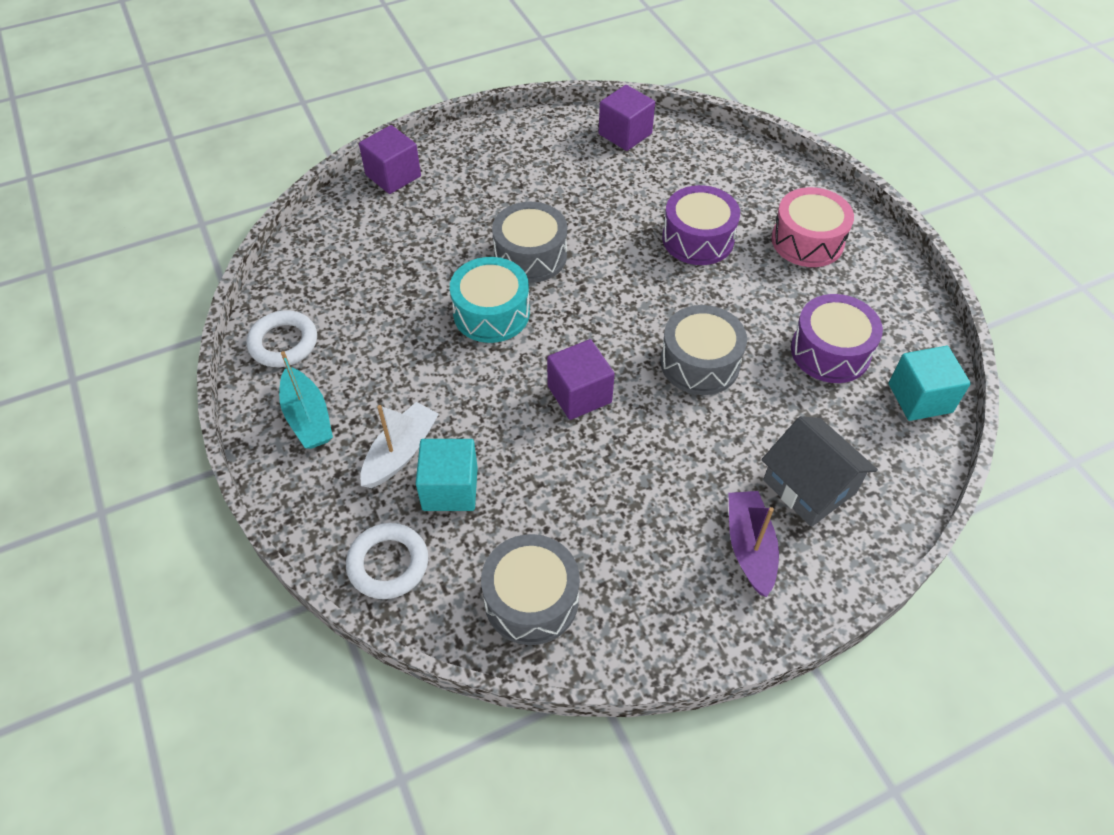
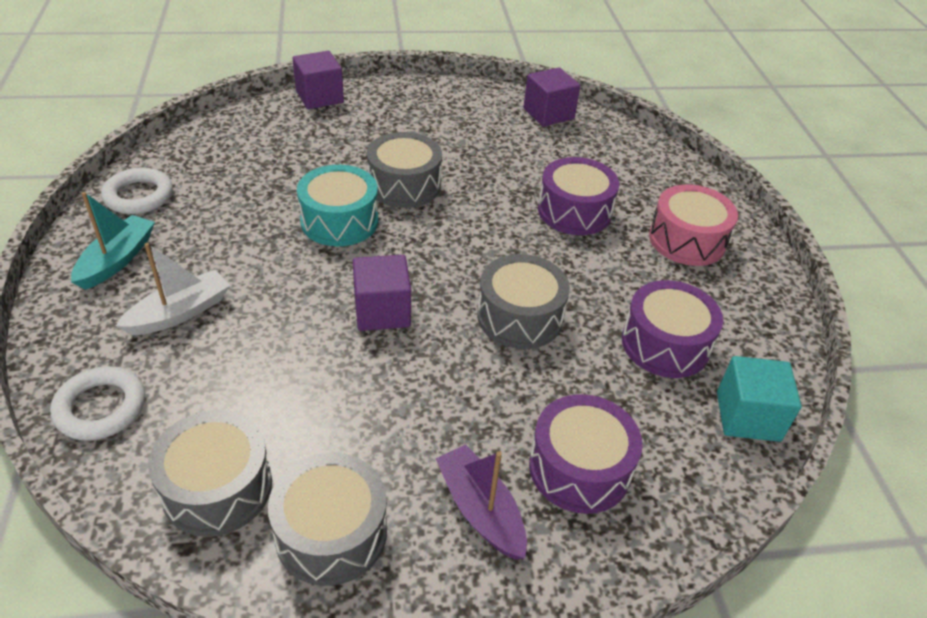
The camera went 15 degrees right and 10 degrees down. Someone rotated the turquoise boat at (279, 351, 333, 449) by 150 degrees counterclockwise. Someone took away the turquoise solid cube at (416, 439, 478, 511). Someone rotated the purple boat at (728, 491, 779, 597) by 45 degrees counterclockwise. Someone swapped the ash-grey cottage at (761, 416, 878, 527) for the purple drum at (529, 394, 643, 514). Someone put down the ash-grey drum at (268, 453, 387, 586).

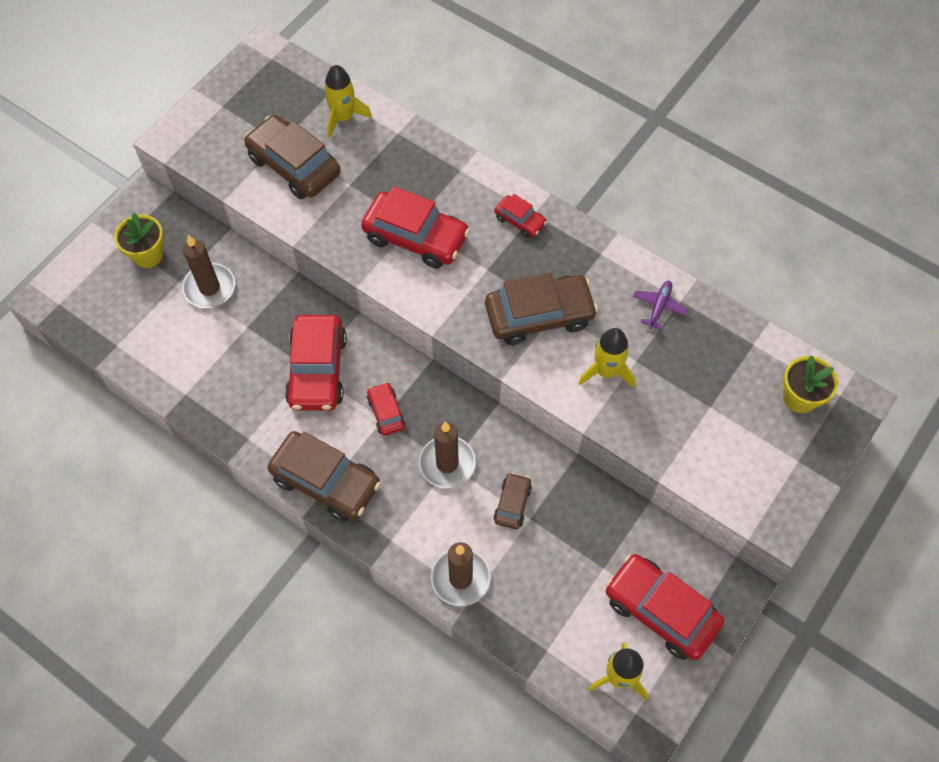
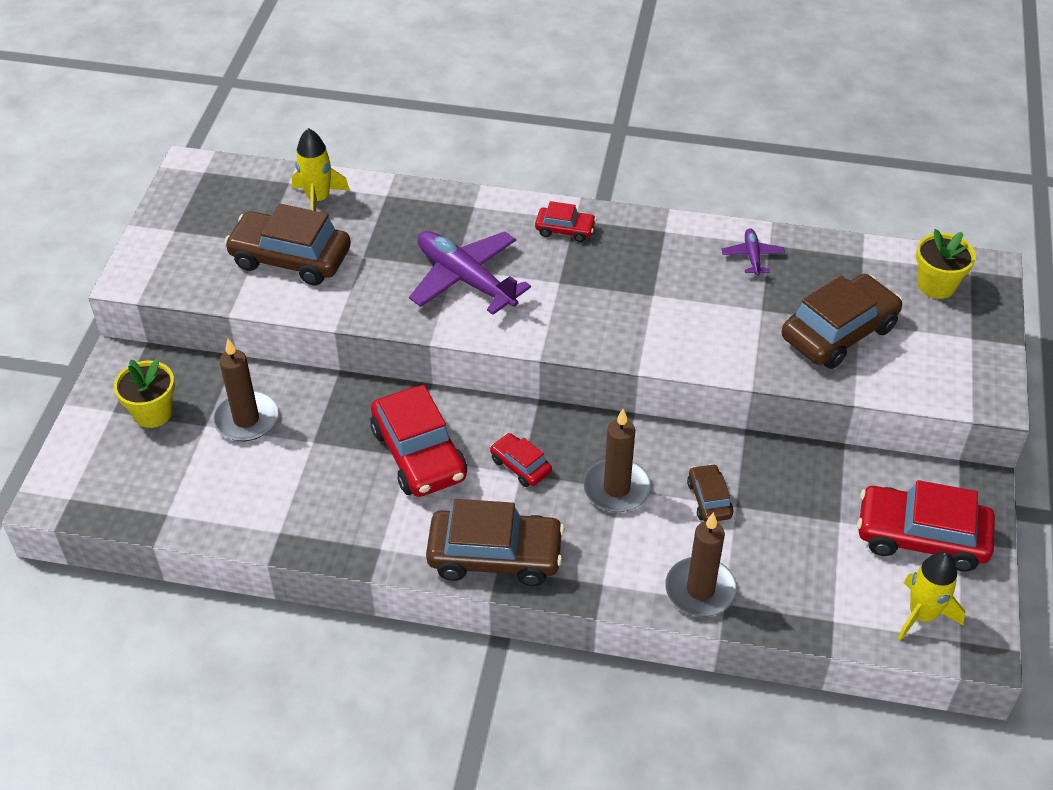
The camera went 25 degrees left and 15 degrees down. Someone swapped the crimson toy car at (361, 186, 470, 269) for the purple aeroplane at (409, 231, 531, 315). Someone carried the russet toy car from (485, 273, 598, 345) to (782, 274, 902, 369). Someone took away the yellow rocket at (578, 328, 635, 388).

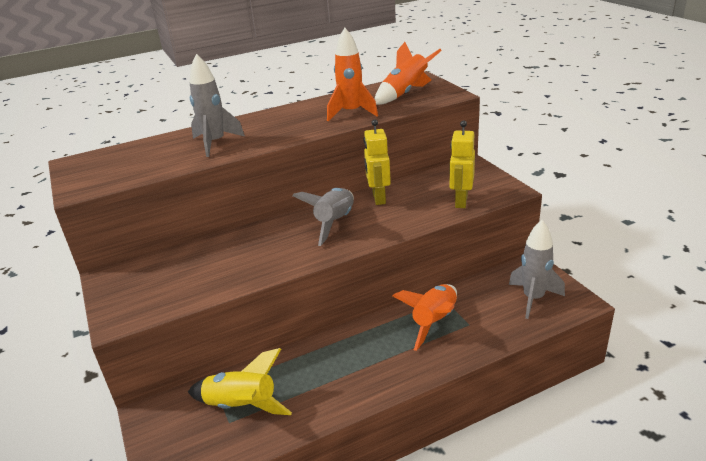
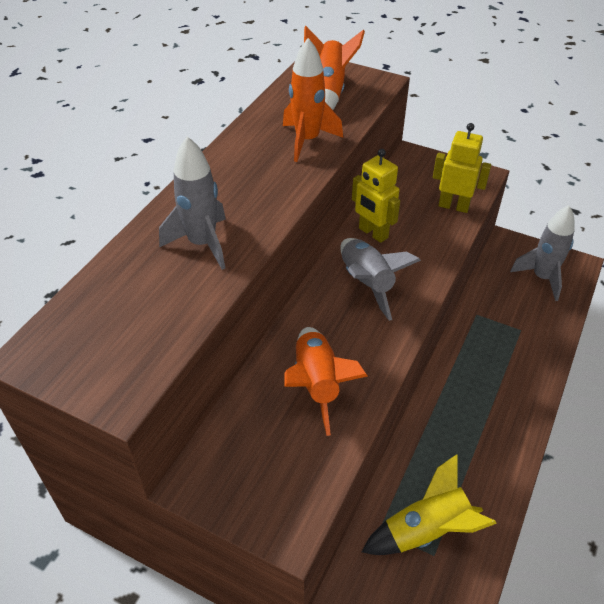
The camera went 40 degrees left and 15 degrees up. Someone carried the bright orange rocket from (393, 284, 457, 351) to (285, 327, 368, 436). Someone rotated the yellow toy robot at (449, 120, 475, 208) by 135 degrees clockwise.

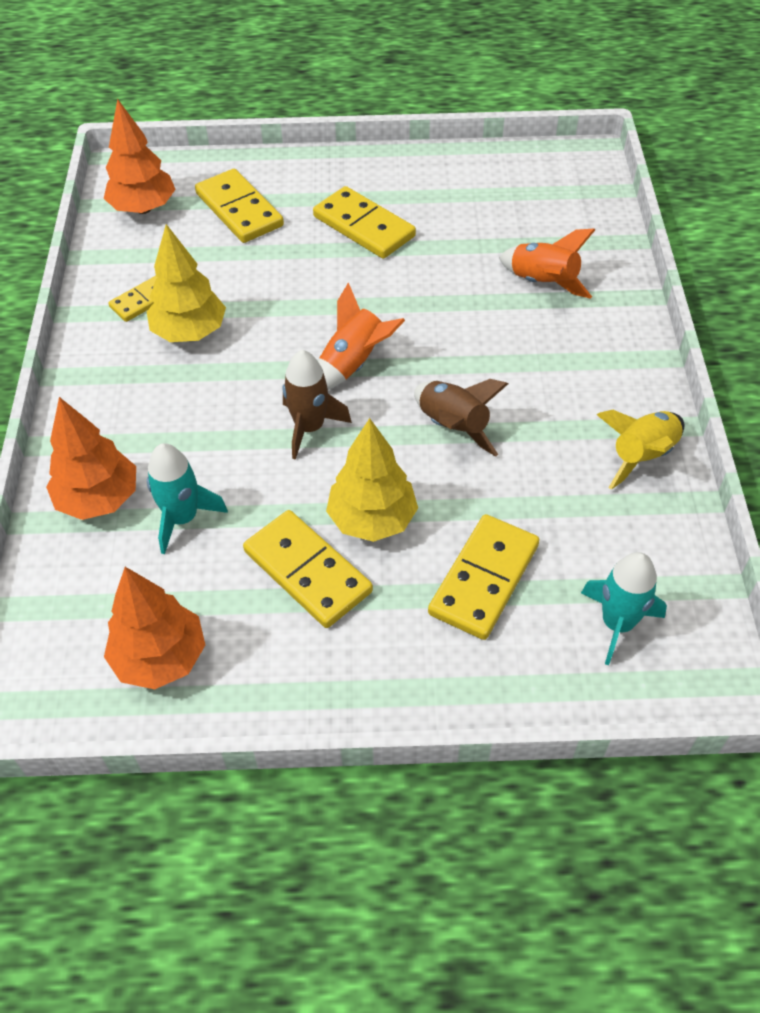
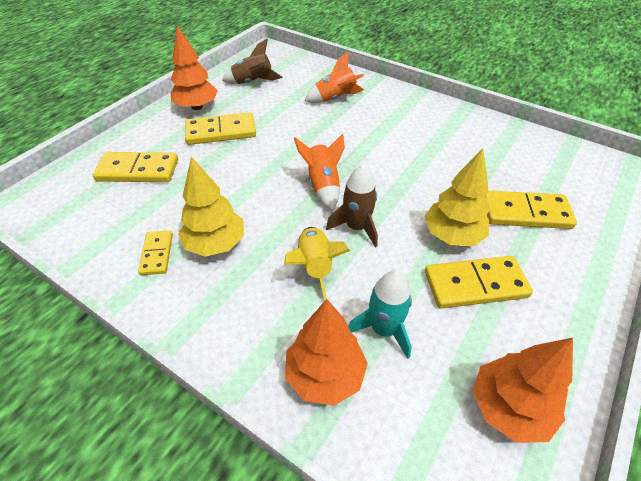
The camera went 55 degrees left and 5 degrees down. Someone carried the bright orange toy tree from (104, 99, 176, 214) to (171, 25, 218, 110). Someone carried the russet rocket from (414, 379, 508, 457) to (222, 39, 283, 84). Someone rotated the yellow domino at (428, 514, 540, 640) by 60 degrees counterclockwise. Someone took away the turquoise rocket at (581, 552, 667, 665). Someone carried the yellow rocket from (597, 410, 684, 490) to (284, 227, 350, 301).

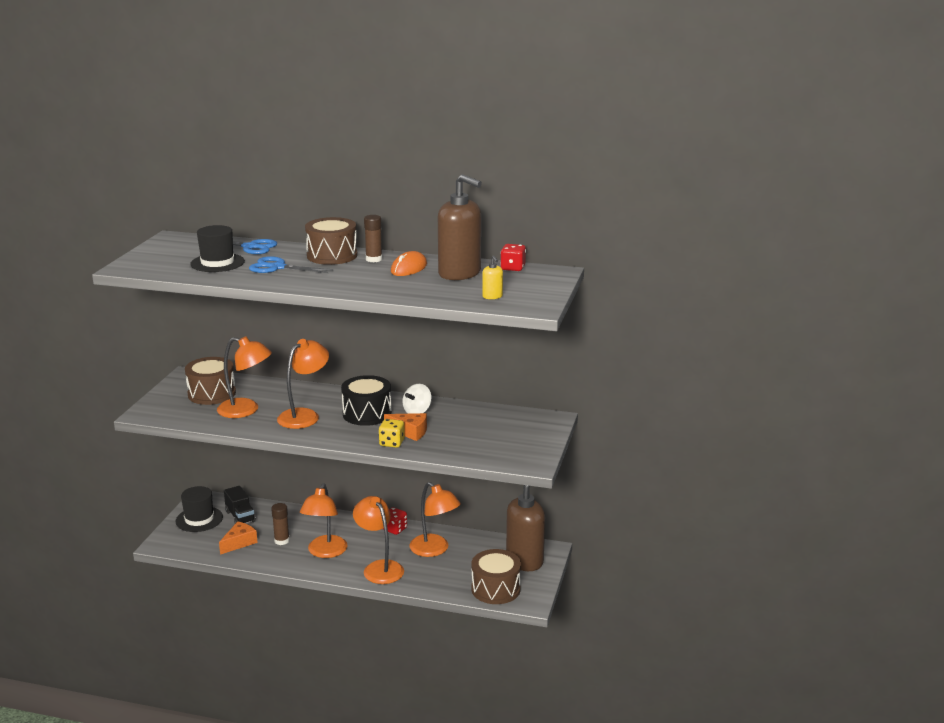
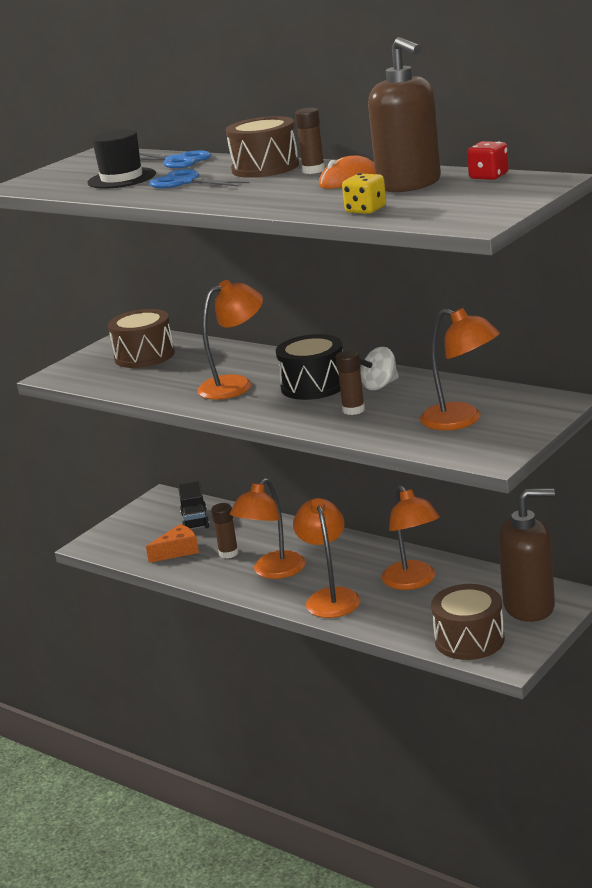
The camera went 25 degrees right and 0 degrees up. Someone took away the black top hat at (176, 486, 223, 532). Someone carried the bright orange reading lamp from (217, 336, 272, 418) to (420, 308, 500, 430). Someone carried the yellow die from (379, 419, 405, 448) to (342, 173, 386, 214). Someone took away the crimson die at (383, 507, 407, 535). Someone swapped the bright orange piece of cheese at (384, 413, 427, 441) for the russet glue at (336, 350, 365, 415). Someone took away the yellow pump bottle at (482, 255, 503, 299).

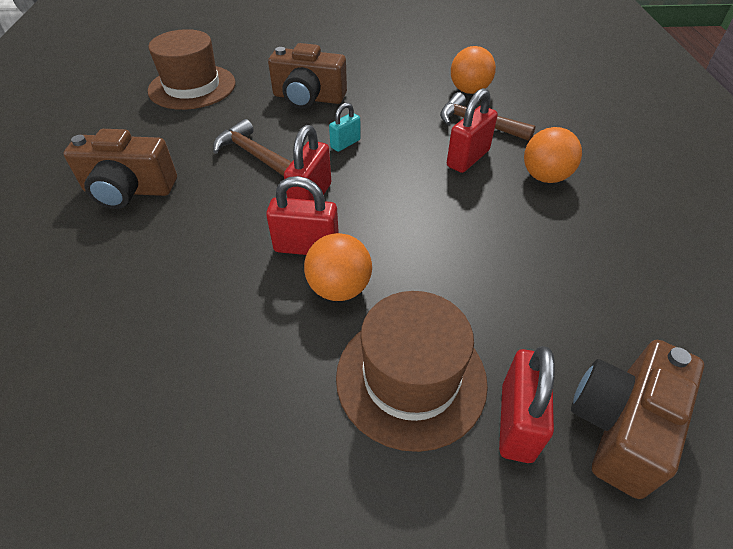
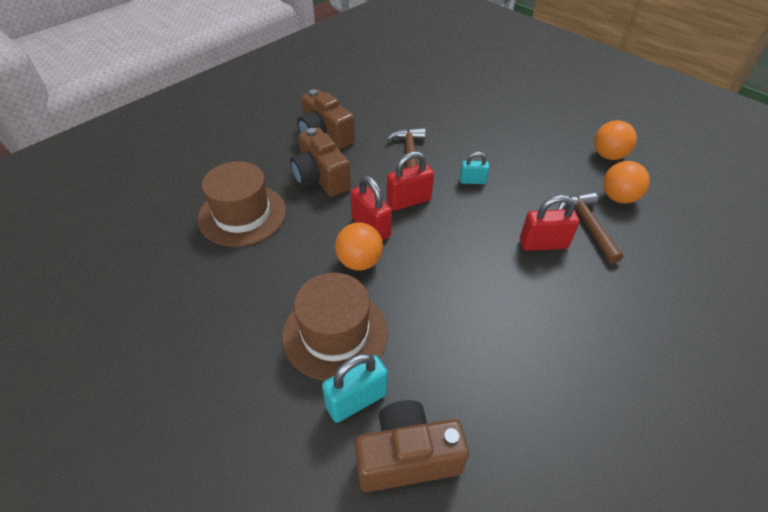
The camera went 45 degrees right and 0 degrees up. Someone carried the russet top hat from (148, 29, 235, 110) to (197, 161, 286, 247). Someone carried the russet camera from (268, 43, 347, 109) to (290, 128, 351, 197). Someone repainted the crimson small lock at (499, 346, 555, 463), which became the turquoise small lock at (322, 353, 388, 423). Someone carried the bright orange sphere from (524, 127, 582, 183) to (594, 120, 637, 160).

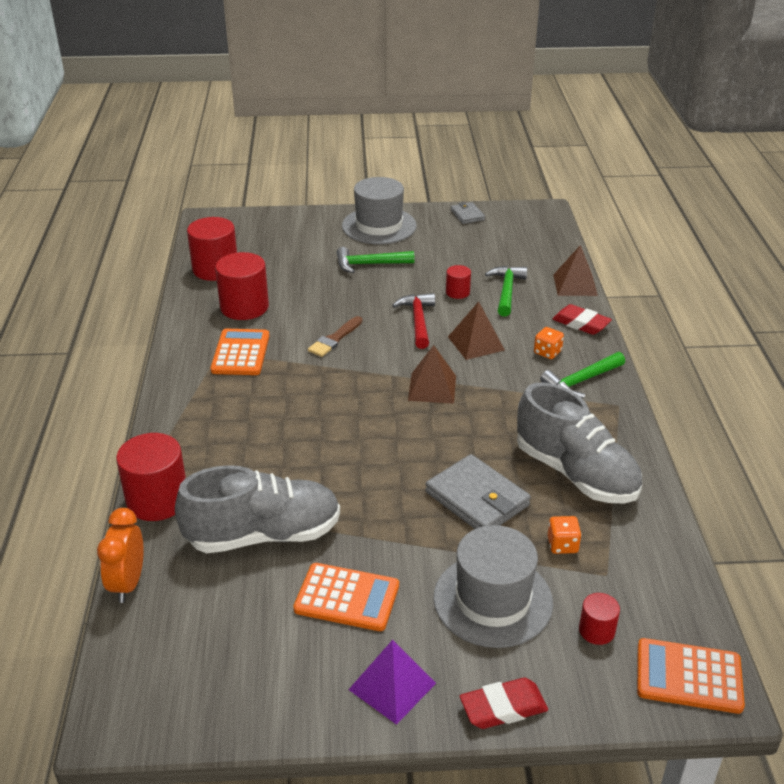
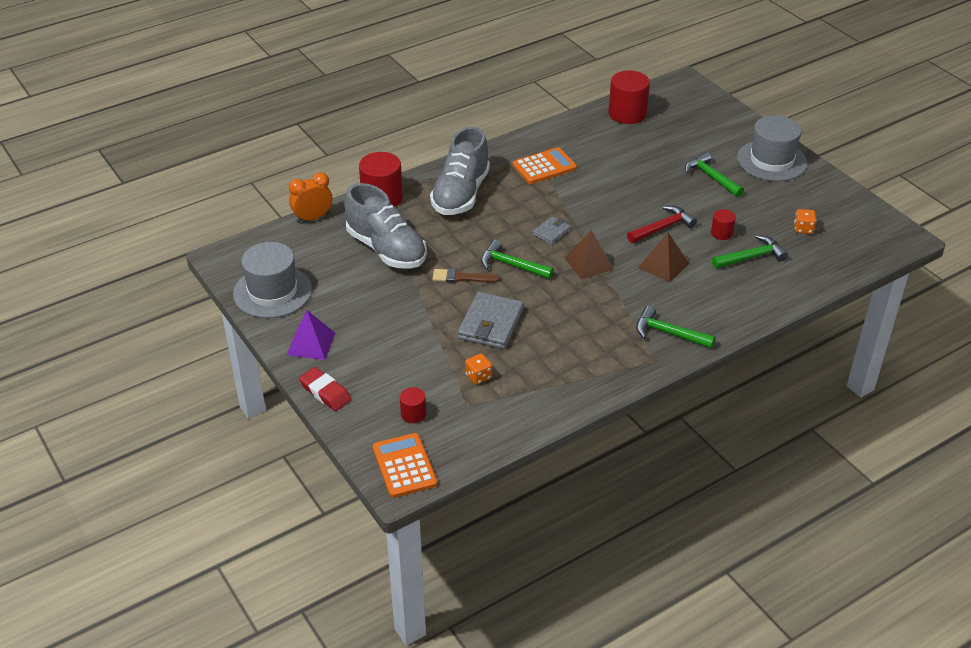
The camera went 60 degrees right and 5 degrees up. Someone took away the crimson solid cylinder at (215, 252, 269, 320). Someone took away the bright orange adding machine at (293, 563, 399, 631). Someone carried the russet paint brush from (308, 316, 362, 357) to (432, 268, 500, 283). Someone carried the ash-grey top hat from (434, 525, 553, 648) to (233, 242, 312, 318). Someone carried the ash-grey billfold from (450, 202, 485, 224) to (533, 216, 571, 245). Someone carried the ash-grey sneaker from (517, 382, 642, 503) to (430, 127, 490, 215). Someone carried the bright orange die from (534, 327, 564, 359) to (794, 209, 817, 234). Someone took away the crimson eraser at (552, 304, 612, 335). Someone took away the russet solid pyramid at (553, 245, 598, 296). Someone put down the leaf-green carpenter's hammer at (481, 240, 554, 279).

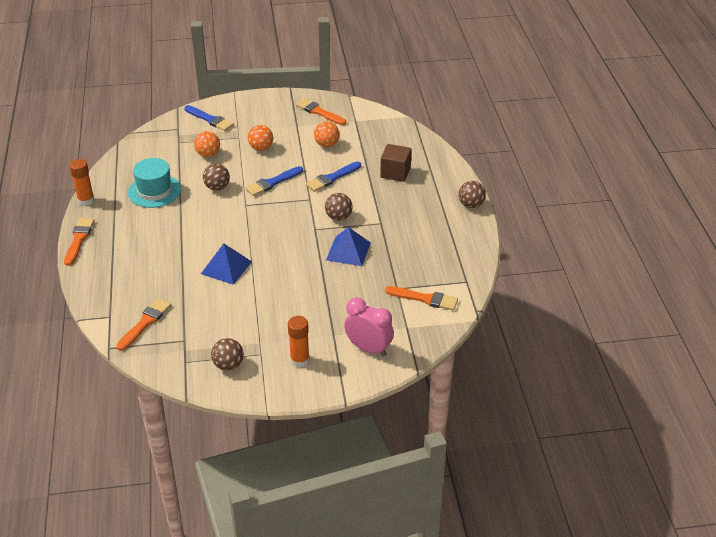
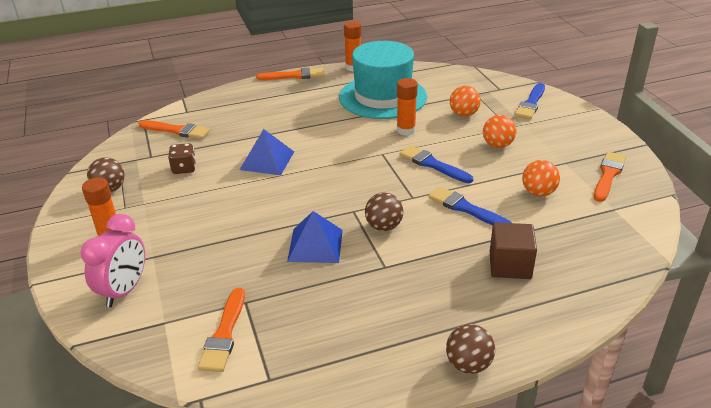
The camera went 80 degrees right and 5 degrees down. Someone scaled the turquoise top hat at (128, 158, 181, 208) by 1.53. Someone swapped the russet sphere at (203, 164, 230, 191) for the bright orange glue at (397, 78, 418, 136). Someone put down the russet die at (168, 143, 196, 174).

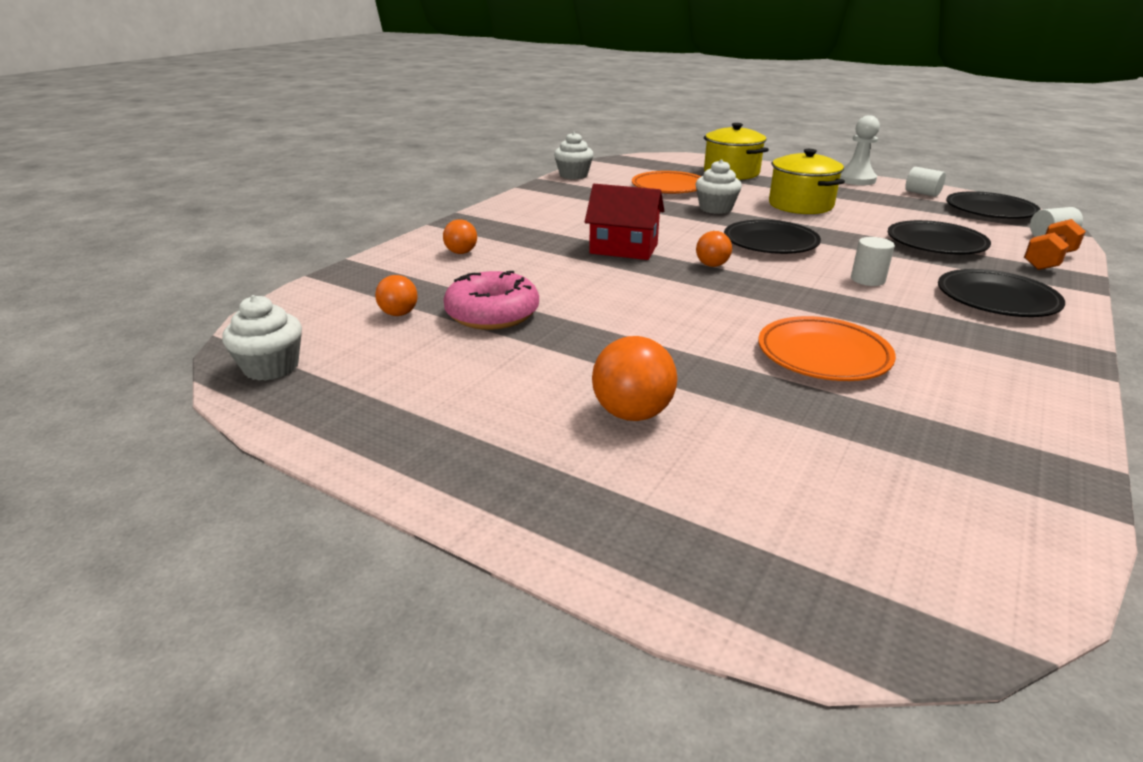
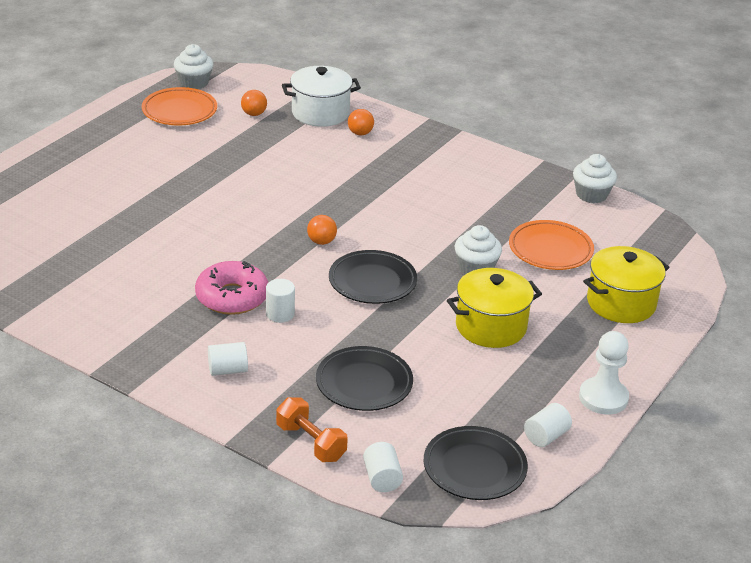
The camera went 90 degrees right and 5 degrees up. Someone carried the pink doughnut from (443, 271, 539, 330) to (195, 261, 268, 315). Someone took away the crimson cottage at (585, 184, 664, 260). Someone took away the bright orange sphere at (592, 336, 677, 421). Someone carried the bright orange plate from (758, 316, 896, 381) to (142, 87, 217, 125). Someone swapped the black plate at (938, 269, 1065, 317) for the white solid cylinder at (208, 342, 248, 376). Someone put down the white pot at (282, 66, 361, 127).

